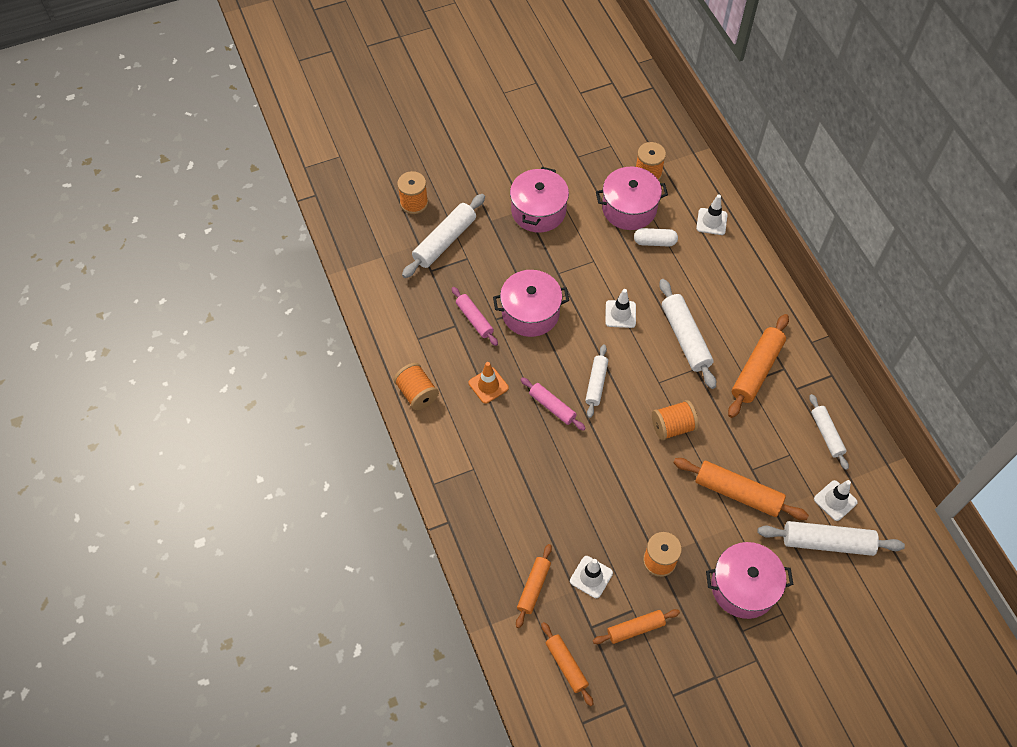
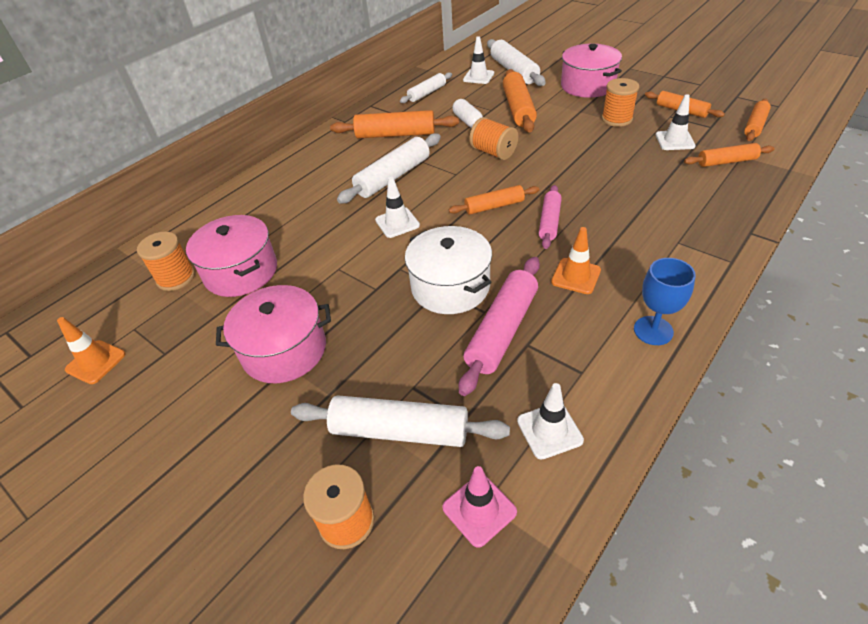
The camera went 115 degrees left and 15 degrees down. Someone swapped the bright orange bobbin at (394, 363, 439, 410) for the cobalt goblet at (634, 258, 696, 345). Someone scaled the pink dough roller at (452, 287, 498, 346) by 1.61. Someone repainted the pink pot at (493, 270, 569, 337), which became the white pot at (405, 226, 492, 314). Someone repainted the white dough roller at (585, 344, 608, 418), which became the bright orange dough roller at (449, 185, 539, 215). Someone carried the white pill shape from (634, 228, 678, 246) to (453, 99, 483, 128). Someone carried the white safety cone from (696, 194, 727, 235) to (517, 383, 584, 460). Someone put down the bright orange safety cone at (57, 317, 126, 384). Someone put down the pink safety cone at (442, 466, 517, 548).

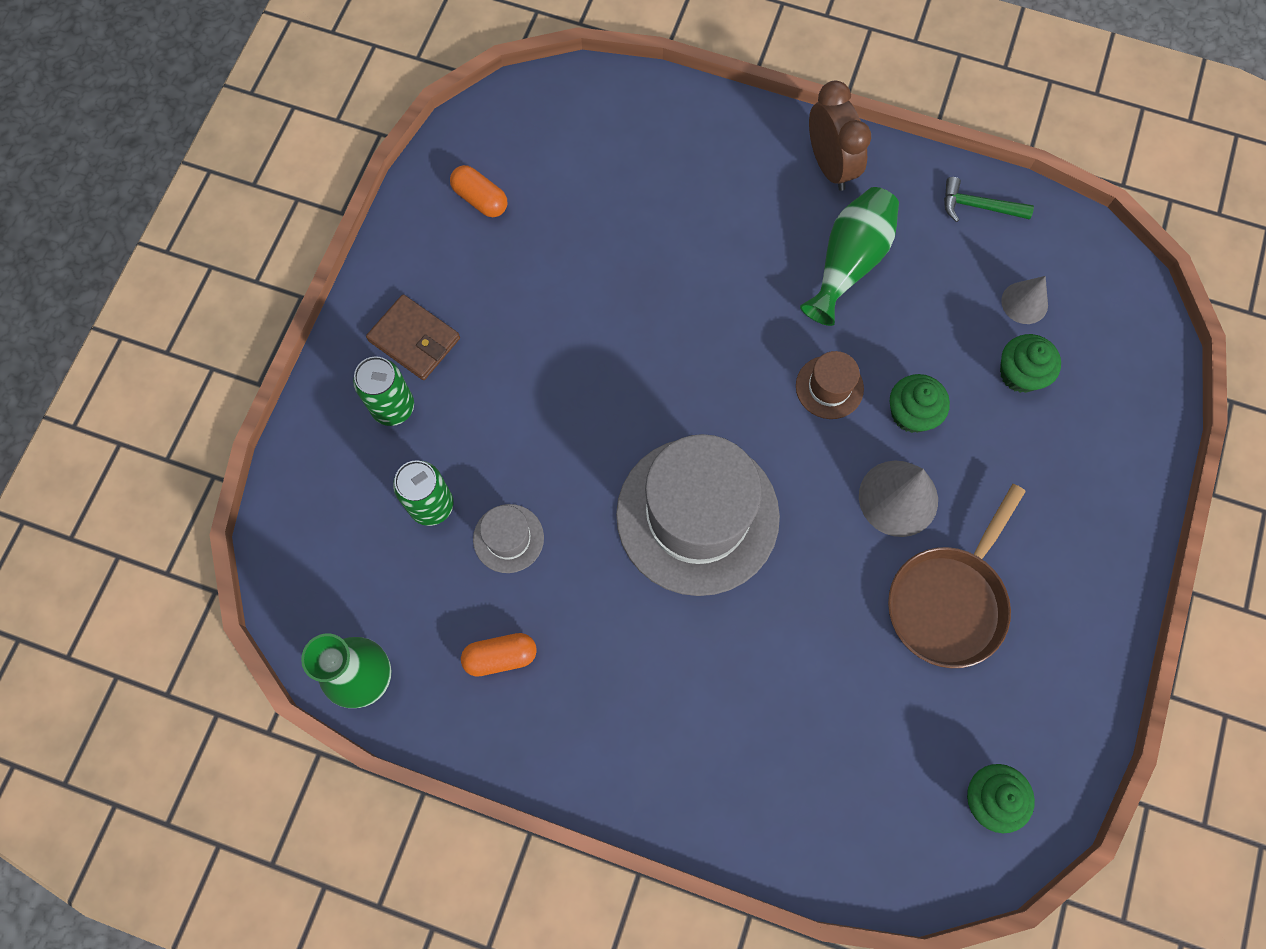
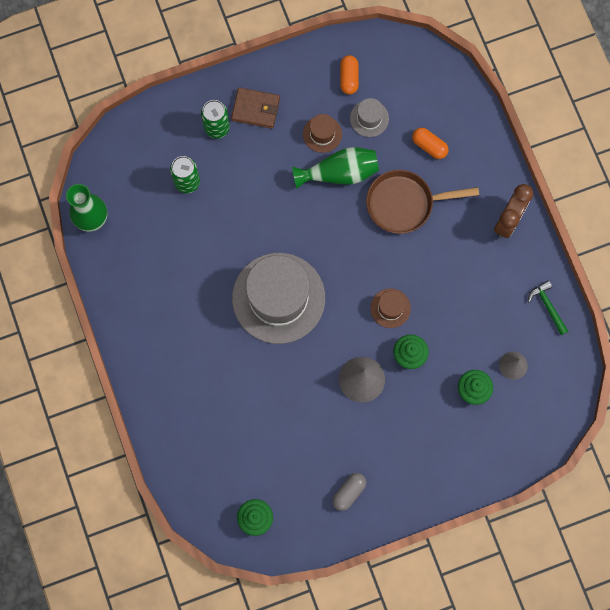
The camera went 50 degrees right and 5 degrees up. Someone rotated the russet billfold at (366, 294, 460, 380) by 75 degrees counterclockwise. Someone carried the bright orange pill shape from (461, 633, 537, 677) to (412, 128, 449, 159). Someone carried the ash-grey top hat from (473, 504, 544, 573) to (350, 98, 389, 137). Someone carried the leaf-green flower vase from (800, 187, 899, 326) to (292, 147, 379, 189). Someone carried the russet pan from (888, 484, 1026, 668) to (366, 170, 479, 234). Someone put down the russet top hat at (303, 114, 342, 153). Someone put down the ash-grey pill shape at (332, 473, 366, 511).

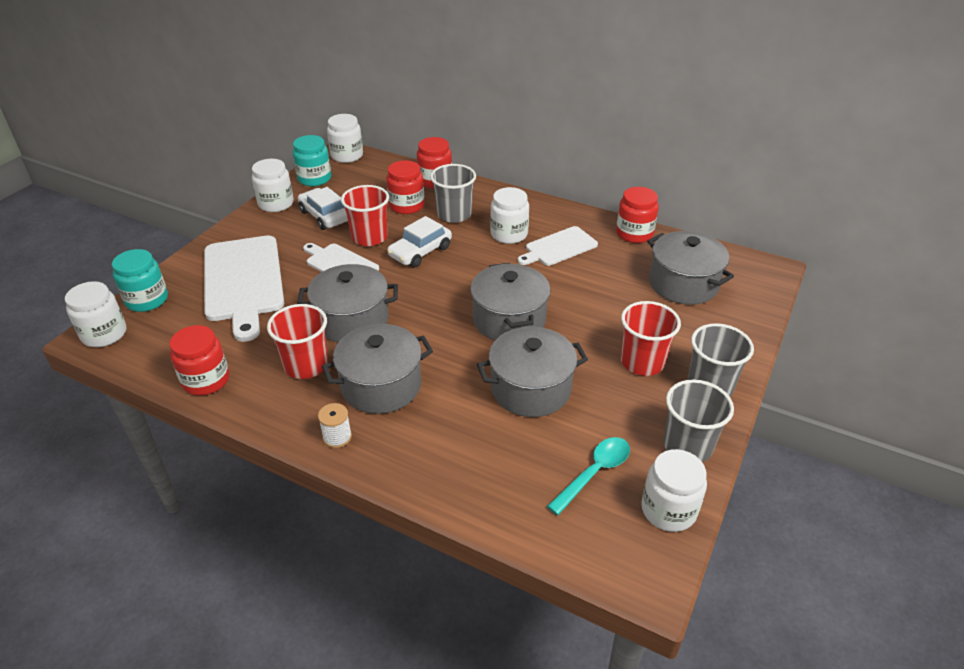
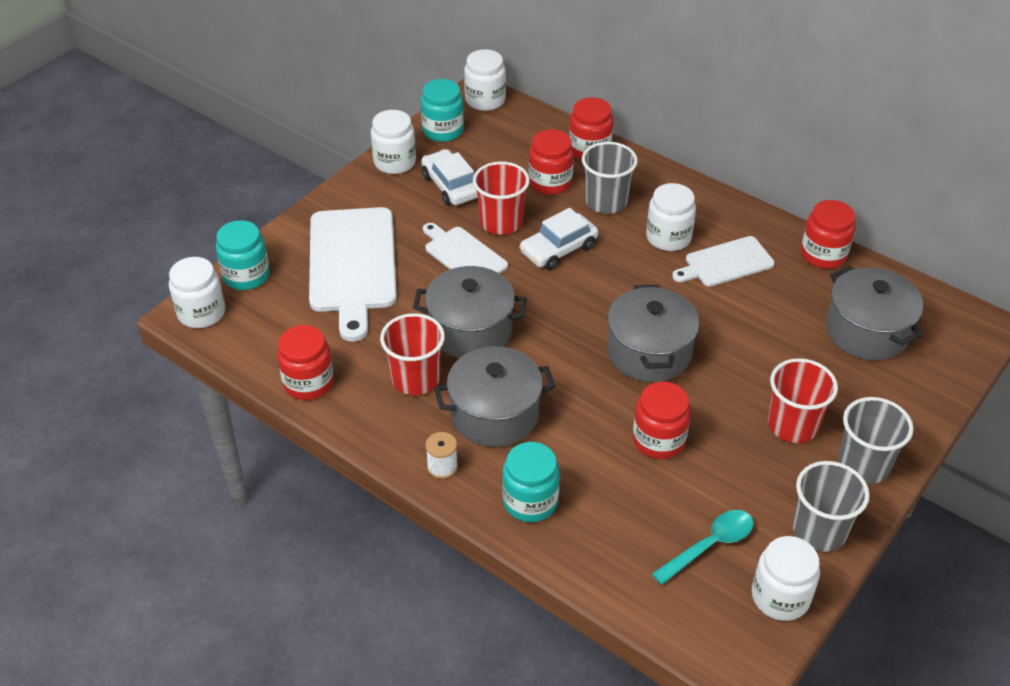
The camera went 10 degrees right and 5 degrees up. Someone swapped the ash-grey pot at (477, 327, 588, 417) for the crimson jar at (633, 382, 691, 459). Someone put down the turquoise jar at (502, 442, 560, 522).

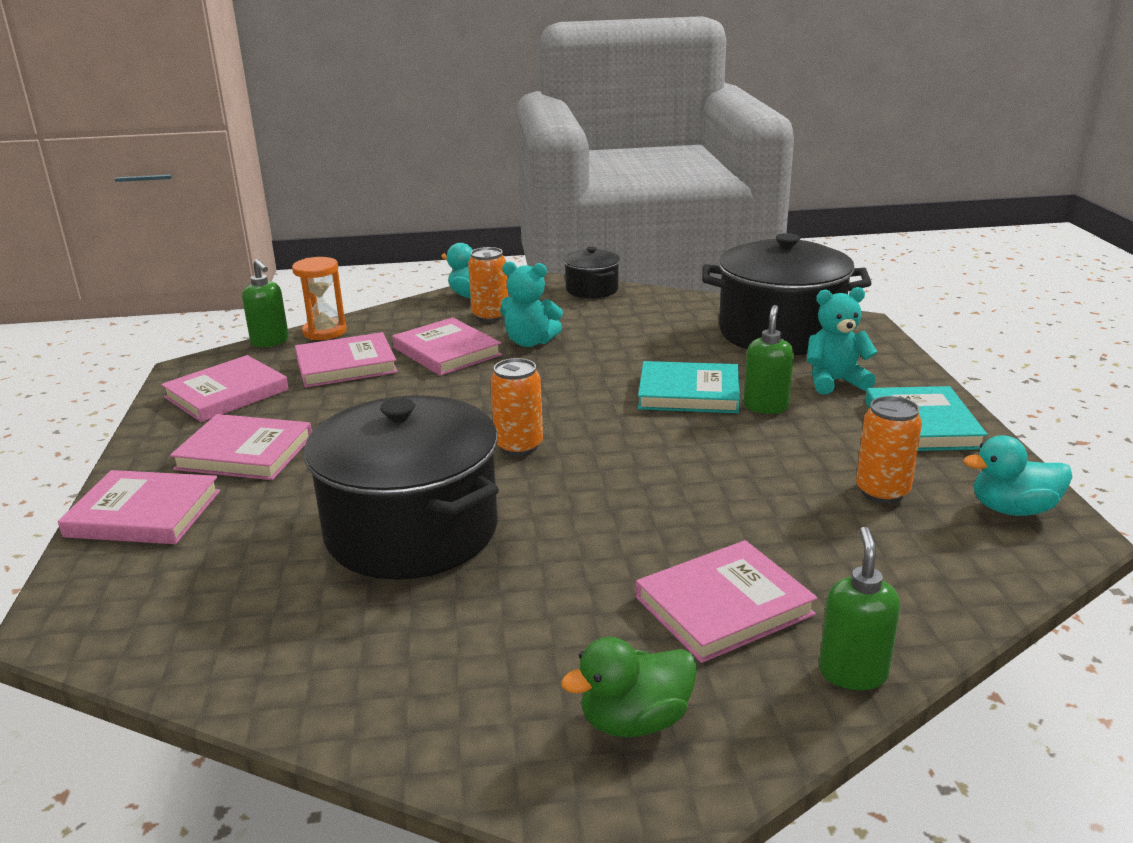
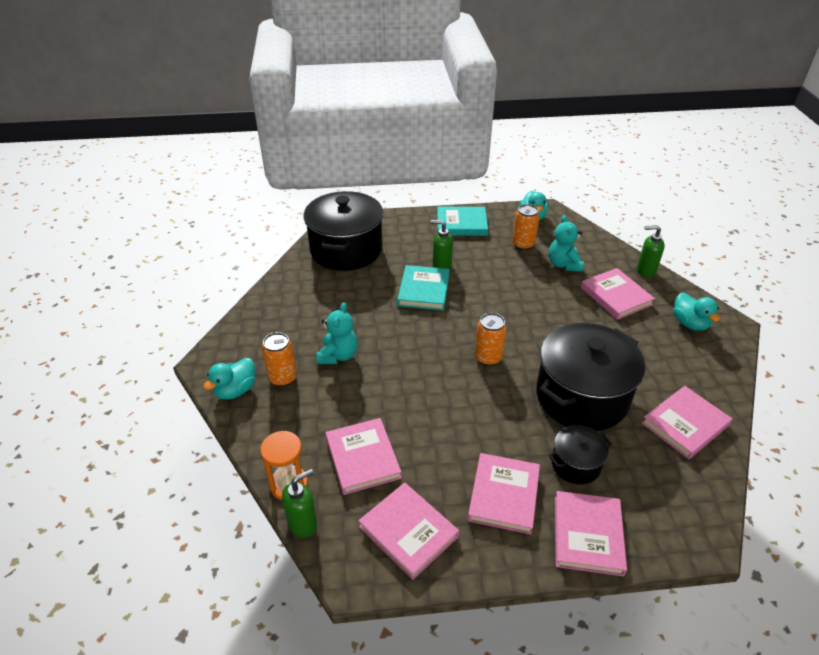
The camera went 90 degrees left and 15 degrees up. Someone carried the pink hardback from (393, 317, 502, 376) to (642, 386, 732, 459). Someone repainted the leaf-green rubber duck at (561, 637, 697, 738), which became the turquoise rubber duck at (673, 292, 720, 331). Someone carried the black pot from (564, 247, 620, 298) to (548, 425, 612, 485). Someone carried the turquoise stuffed bear from (807, 287, 878, 394) to (549, 215, 584, 272).

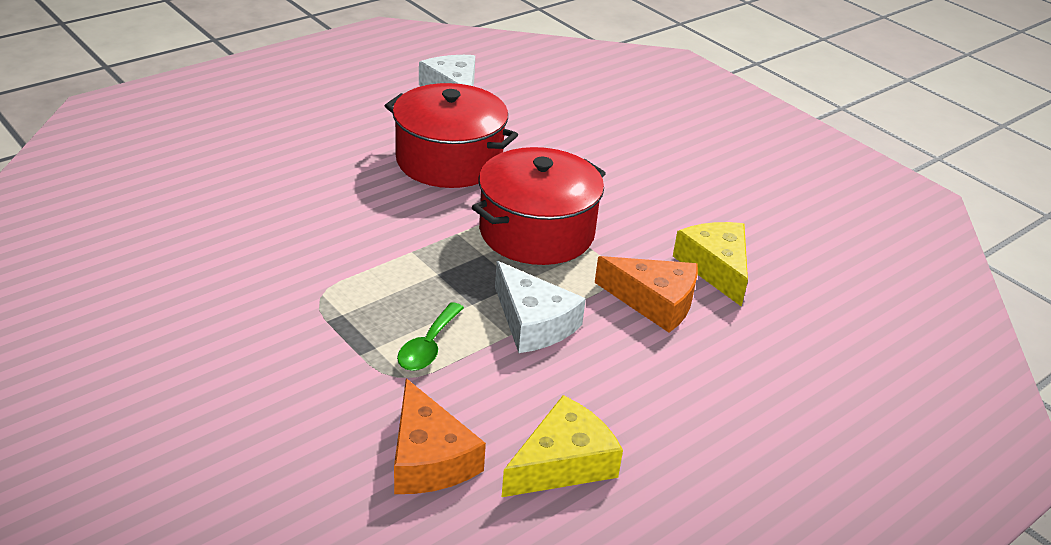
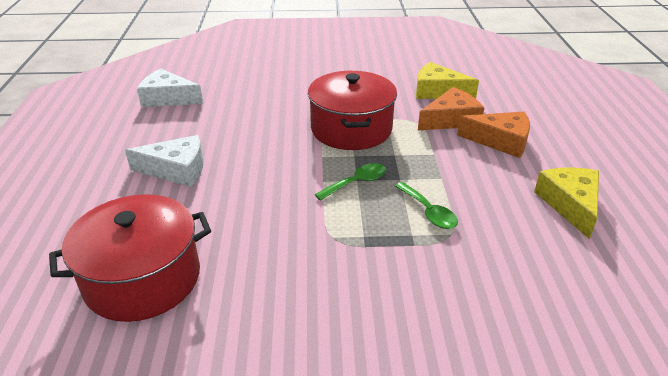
The camera went 50 degrees left and 0 degrees up. Someone carried the crimson pot from (385, 83, 518, 188) to (49, 194, 211, 322). Someone carried the bright orange piece of cheese from (394, 378, 486, 494) to (457, 112, 530, 158). Someone carried the white piece of cheese from (495, 261, 586, 353) to (125, 135, 203, 187). Someone put down the leaf-green tablespoon at (315, 163, 386, 201).

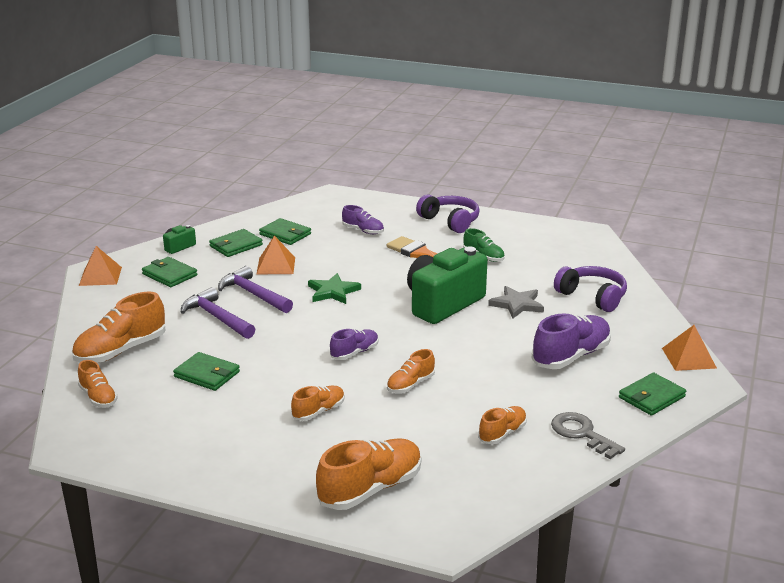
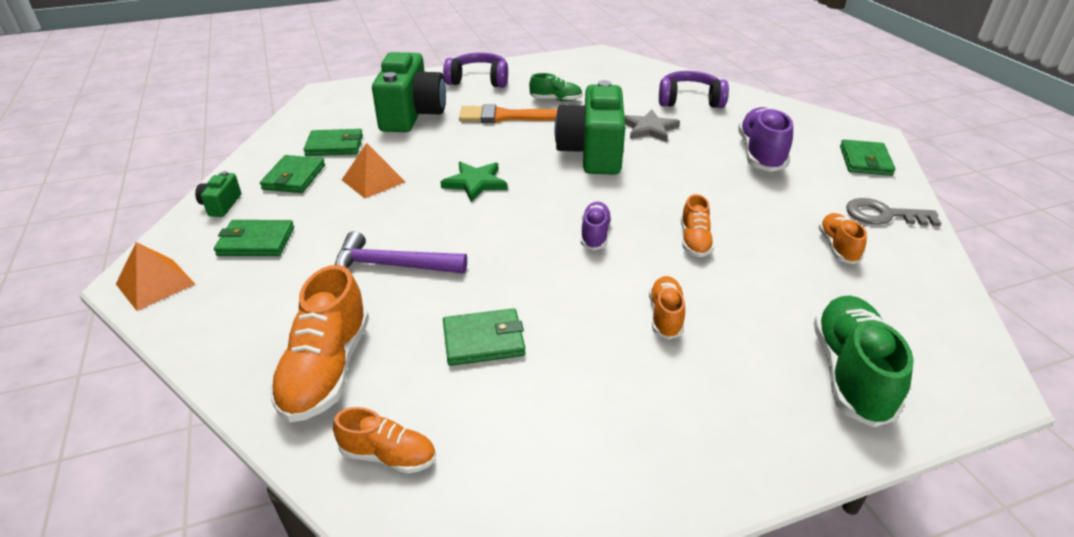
The camera went 40 degrees left and 10 degrees up. Someone took away the purple carpenter's hammer at (218, 266, 293, 313). Someone repainted the bright orange sneaker at (316, 438, 421, 510), which became the leaf-green sneaker at (814, 296, 914, 427). Someone swapped the purple sneaker at (342, 205, 384, 234) for the leaf-green camera at (372, 52, 446, 132). Someone took away the bright orange solid pyramid at (662, 325, 717, 371).

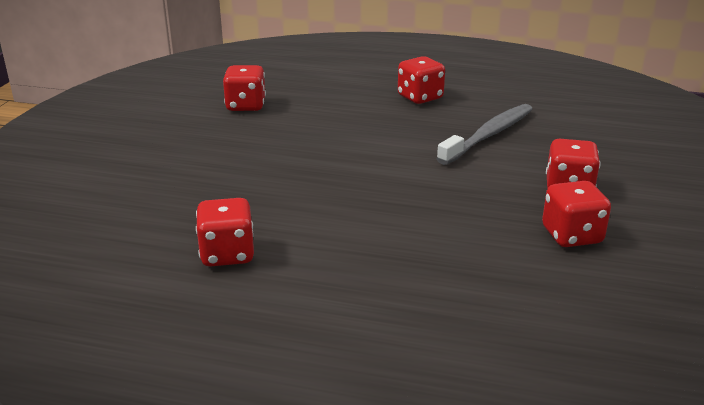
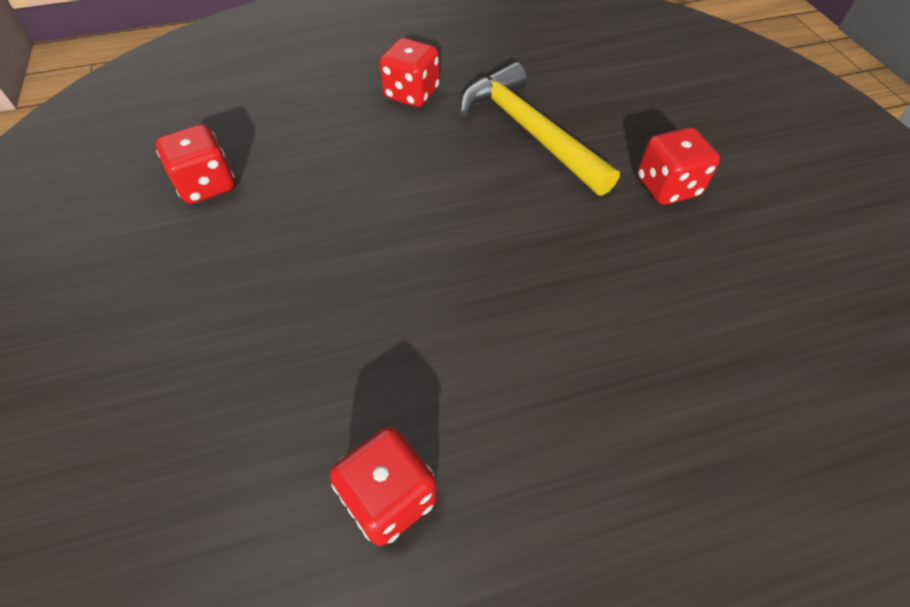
The camera went 30 degrees left and 25 degrees up. Someone swapped the ash-grey dental brush at (437, 104, 532, 165) for the yellow carpenter's hammer at (460, 62, 620, 196). Someone took away the crimson die at (542, 181, 611, 247).

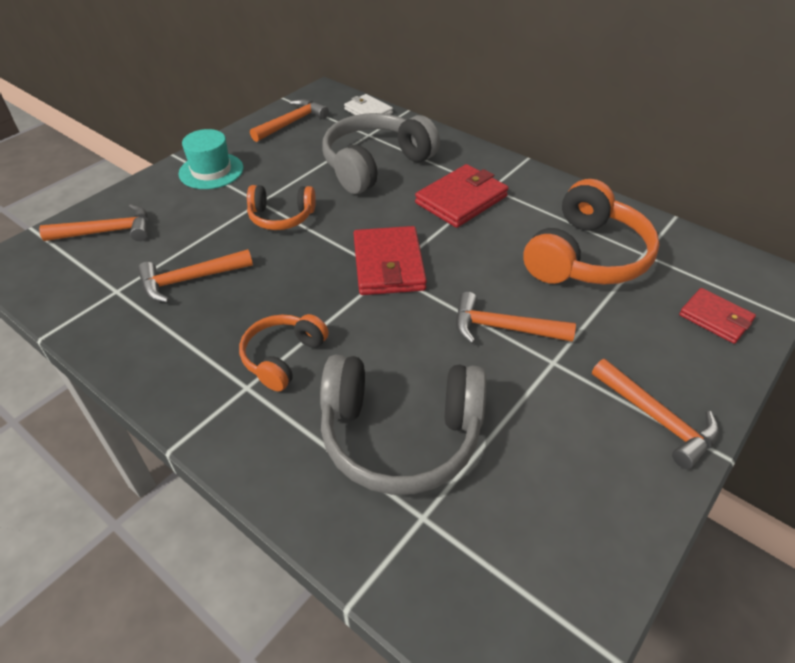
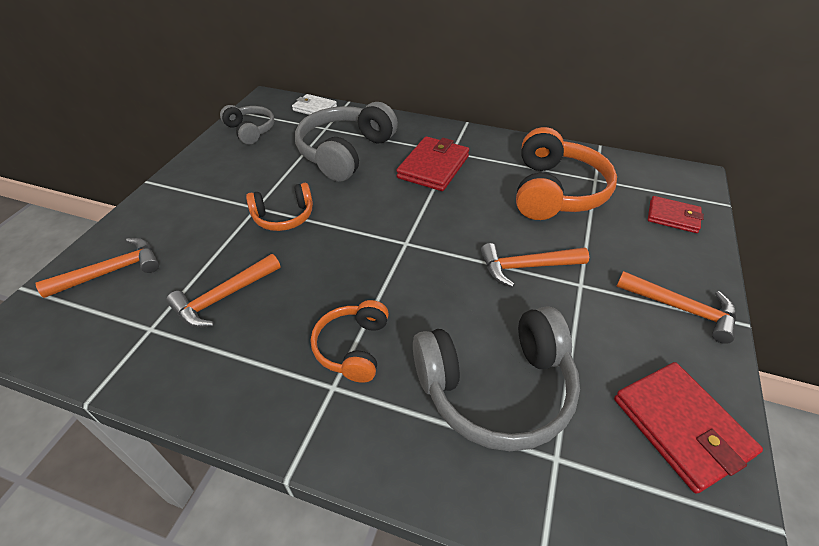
The camera went 20 degrees left and 0 degrees up. Someone took away the turquoise top hat at (178, 129, 243, 189). Someone swapped the bright orange carpenter's hammer at (250, 99, 329, 142) for the ash-grey headphones at (220, 105, 274, 144). Someone carried the crimson billfold from (354, 226, 427, 295) to (614, 362, 763, 494).

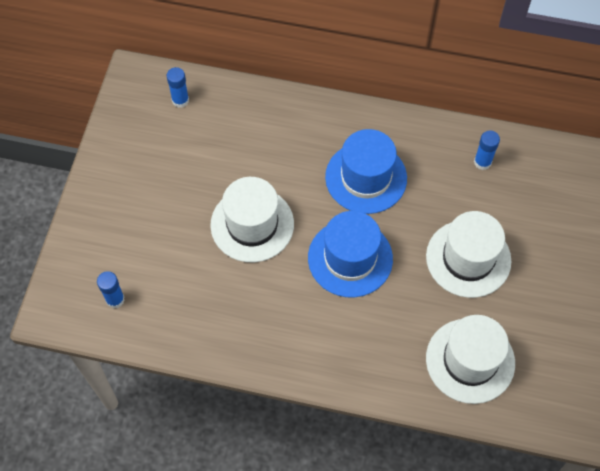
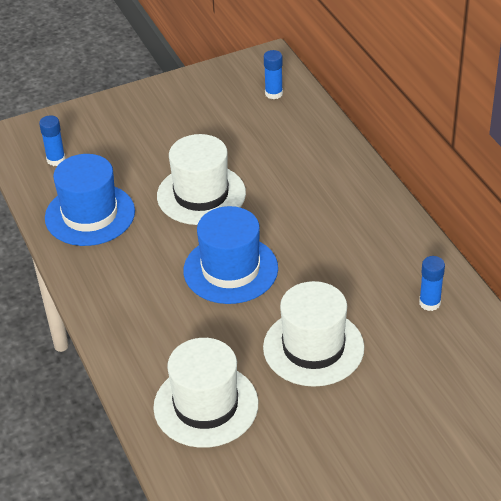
The camera went 55 degrees right and 20 degrees down. Someone carried the cobalt top hat from (325, 129, 407, 214) to (45, 154, 135, 246).

